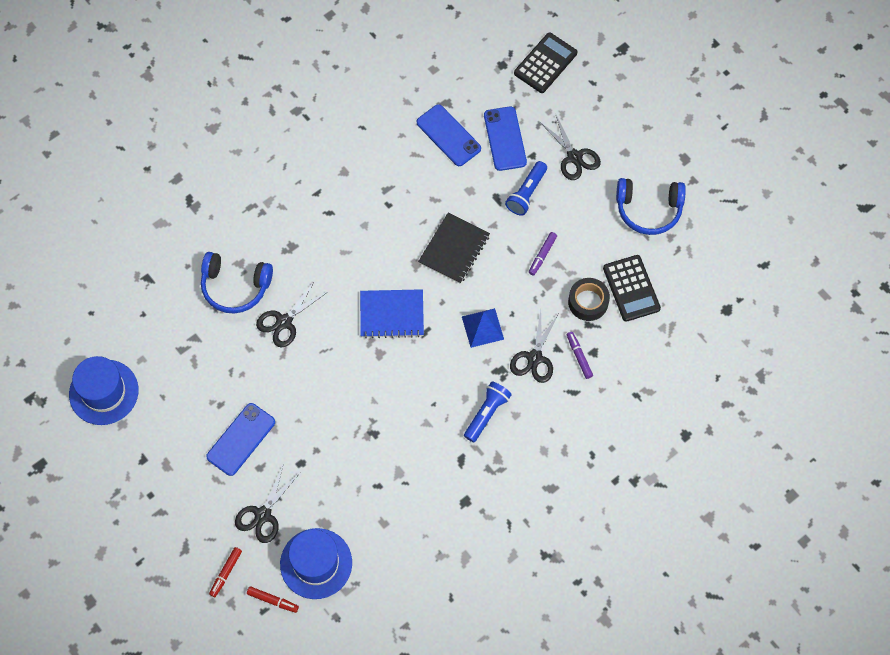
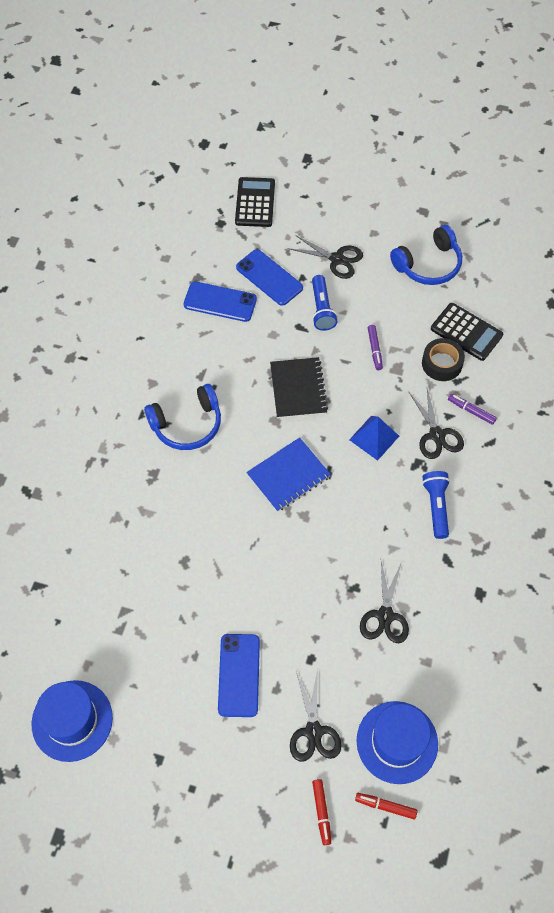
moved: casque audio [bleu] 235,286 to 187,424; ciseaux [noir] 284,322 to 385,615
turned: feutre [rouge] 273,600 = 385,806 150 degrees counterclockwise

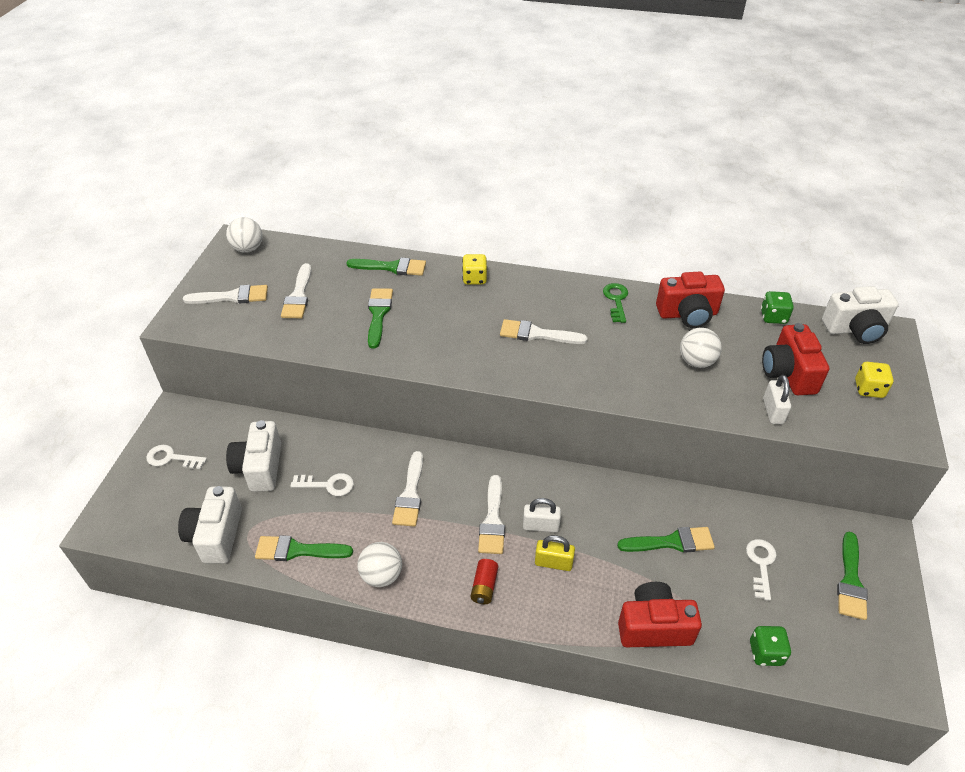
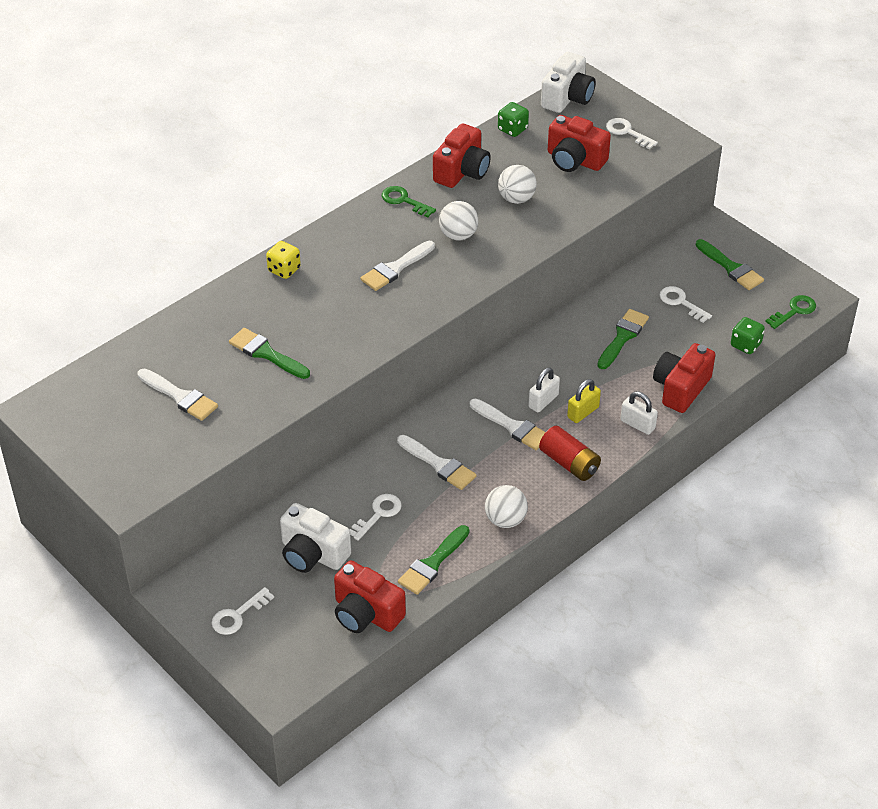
removed: pinceau [blanc] 232,297; pinceau [vert] 391,267
added: clé [vert] 794,311
moved: balle [blanc] 248,249 to 458,235; cadenas [blanc] 773,411 to 637,424
replaced: dé [jaune] 868,389 to clé [blanc] 627,132
recoloured: appareil photo [blanc] 216,535 to appareil photo [rouge] 366,613
resized: pile [rouge] 484,587 = 569,463 x1.53

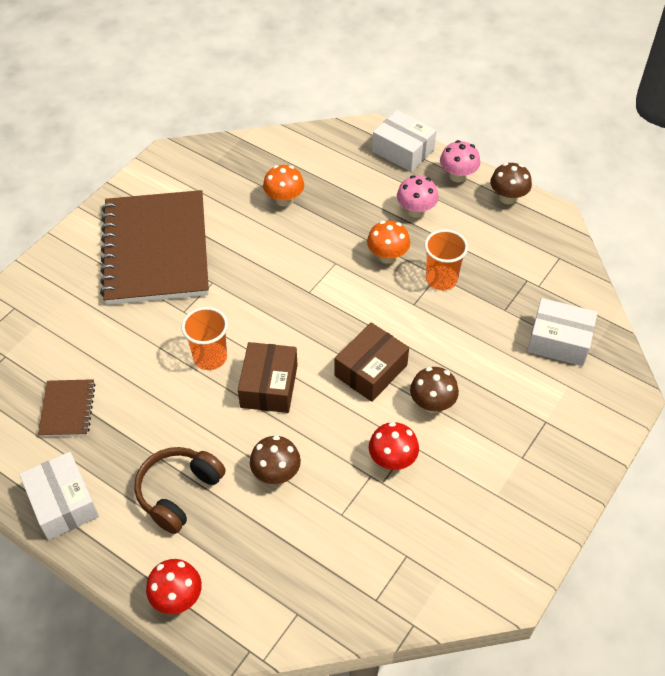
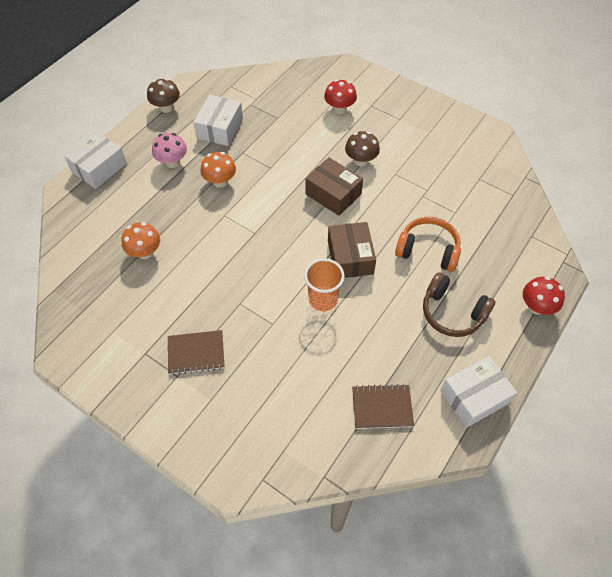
removed: gobelet [orange] 441,279; champignon [rose] 458,176
moved: champignon [rouge] 392,460 to 339,109; boîte [blanc] 559,341 to 220,128
replaced: champignon [marron] 276,473 to casque audio [orange] 428,250
turned: boîte [marron] 269,386 = 350,257 75 degrees clockwise
resized: carnet [marron] 156,250 = 196,353 x0.42

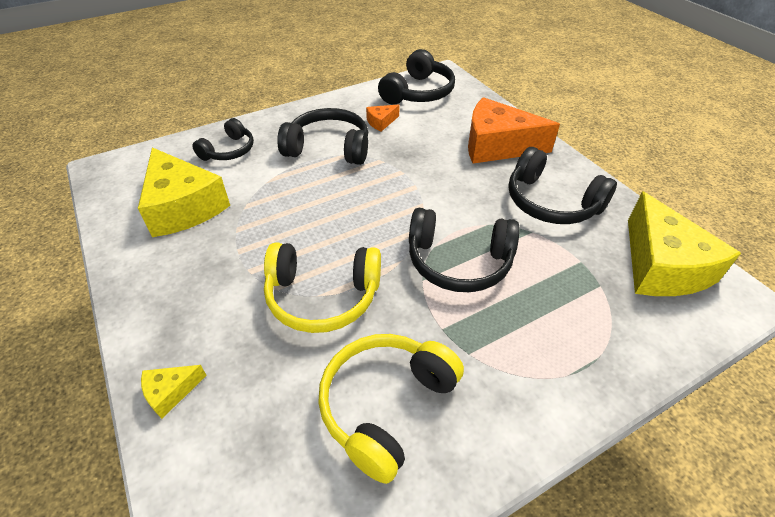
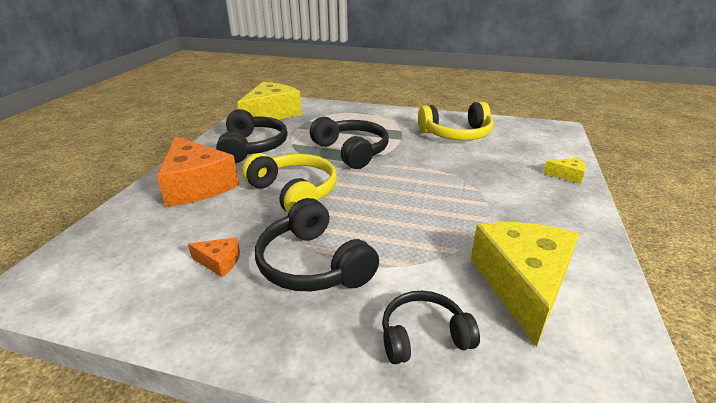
removed: casque audio [noir] 418,92
moved: casque audio [jaune] 322,297 to 294,193

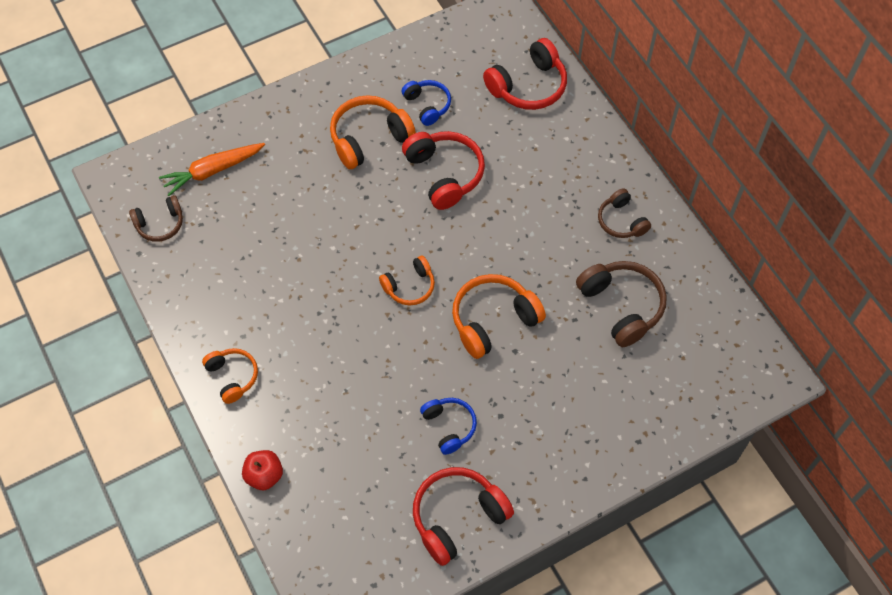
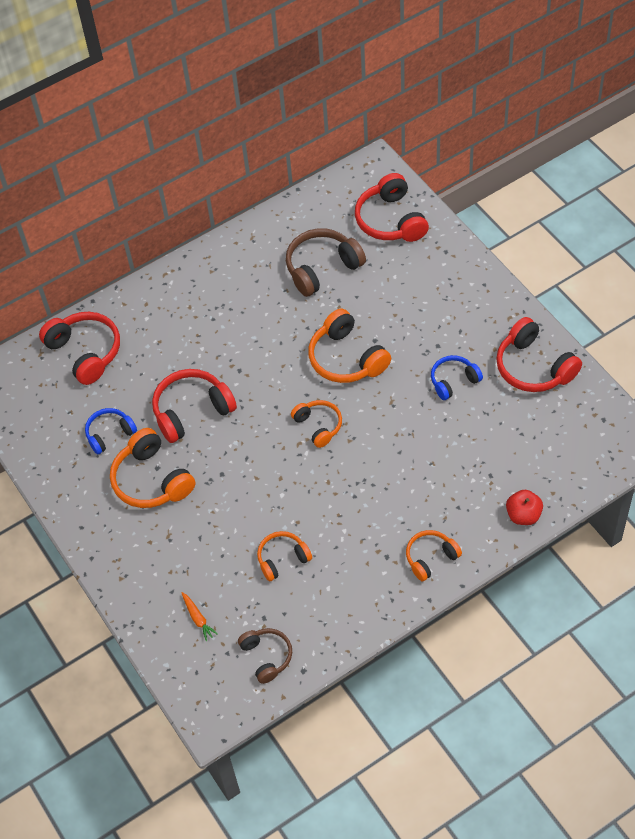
removed: casque audio [marron] 621,221
added: casque audio [orange] 282,559; casque audio [rouge] 390,220
resized: carotte [orange] 212,171 = 198,618 x0.52

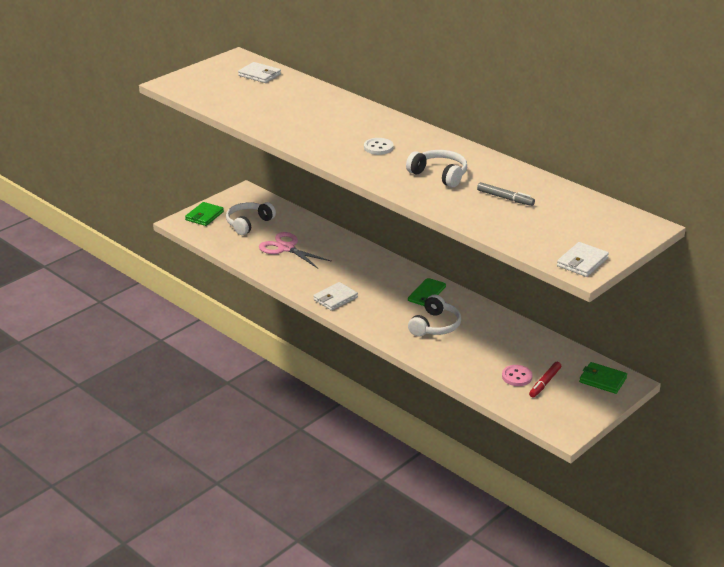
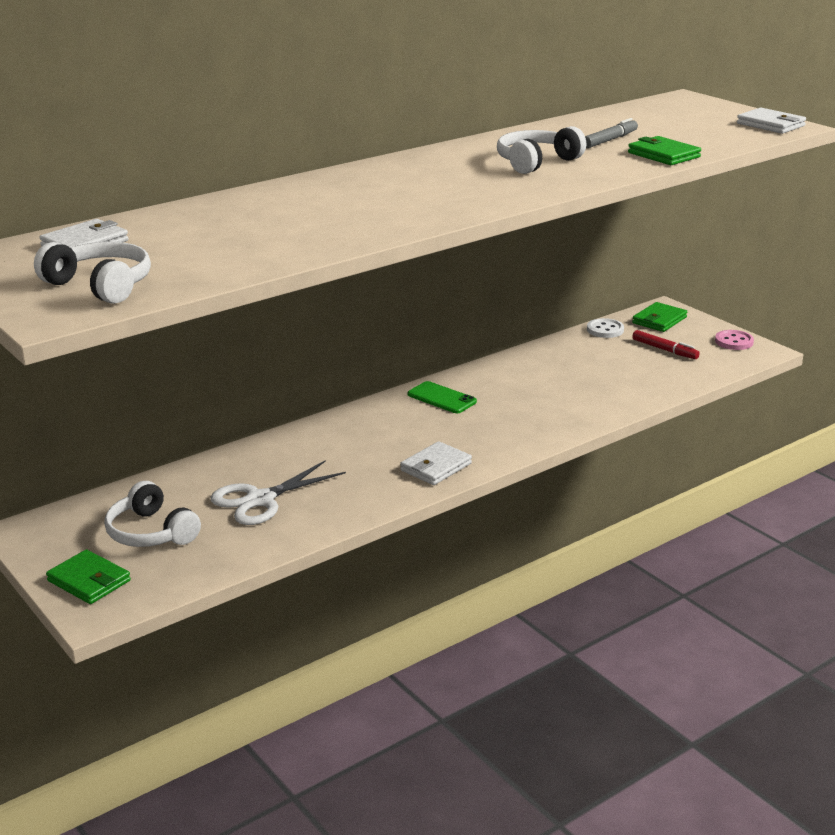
added: portefeuille [vert] 663,155
moved: bouton [blanc] 378,147 to 605,330; casque audio [blanc] 435,326 to 100,285; bouton [rose] 517,377 to 734,342
recoloured: ciseaux [rose] 286,248 to ciseaux [blanc] 260,500
turned: portefeuille [blanc] 335,298 = 436,467 75 degrees clockwise

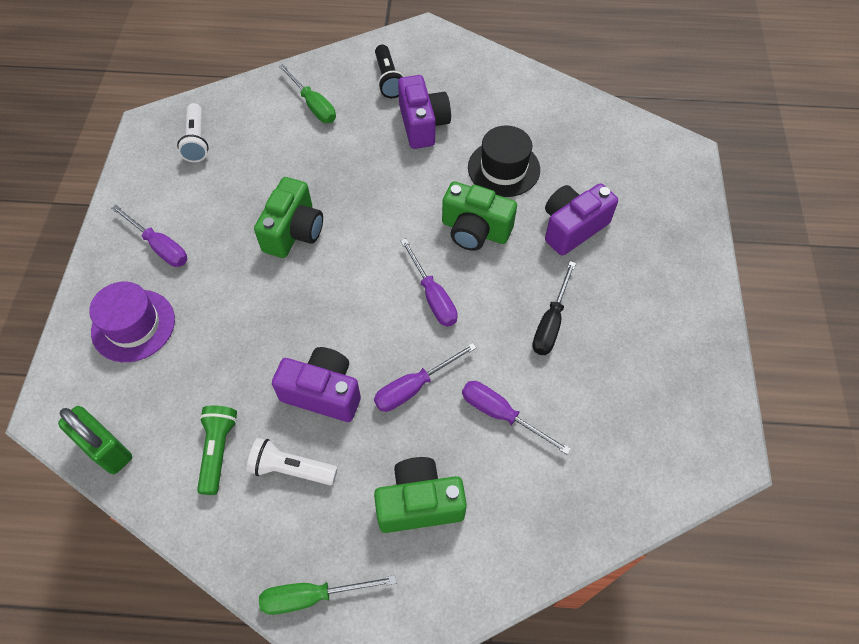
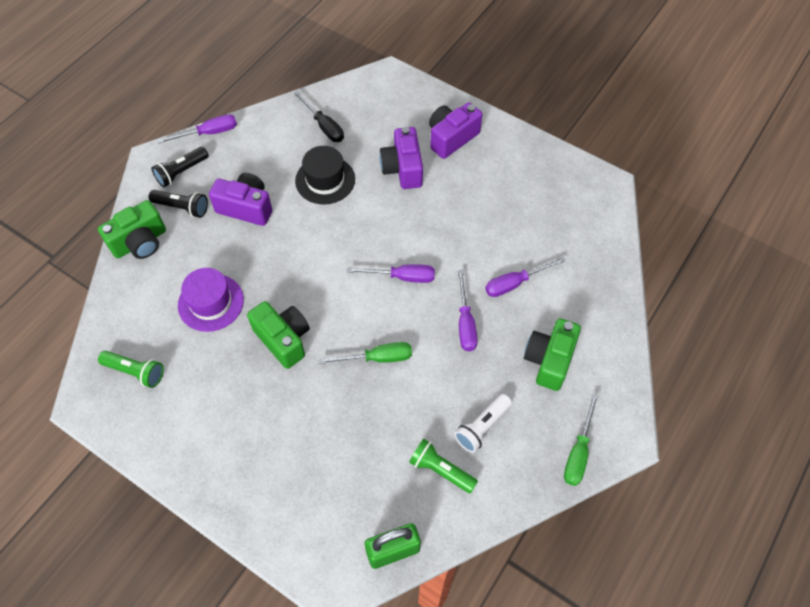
added: lampe de poche [noir] 181,172
moved: chapeau [violet] 133,325 to 211,302; tournevis [violet] 159,246 to 209,133; appareil photo [violet] 323,392 to 451,138; tournevis [vert] 313,105 to 377,358; appareil photo [vert] 475,230 to 140,242; tournevis [noir] 550,322 to 324,126
recoloured: lampe de poche [blanc] 197,141 to lampe de poche [vert] 135,372

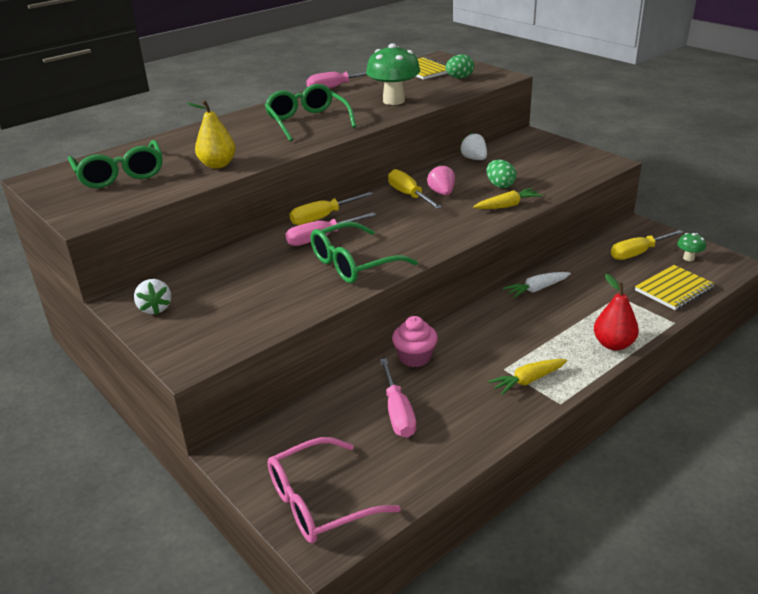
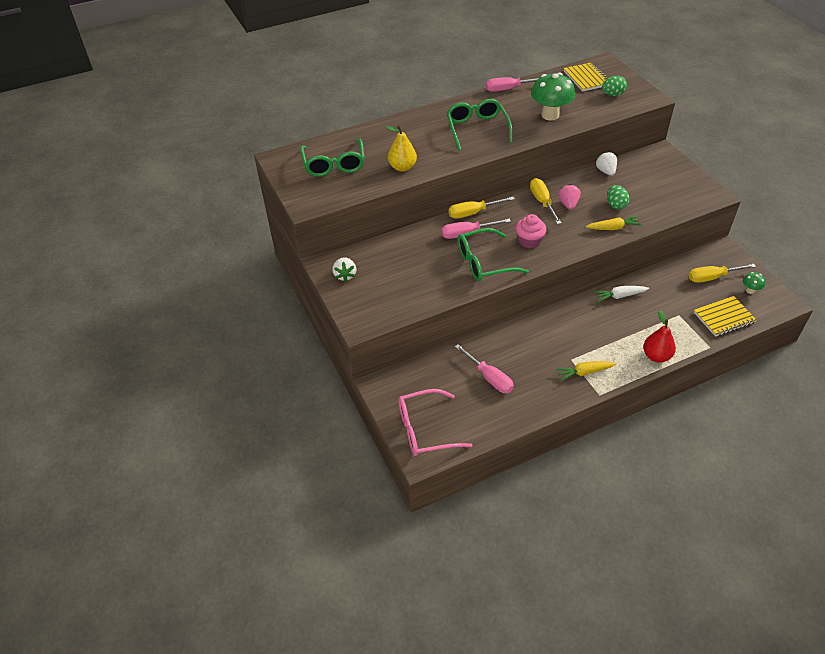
moved: muffin [rose] 415,357 to 529,241
turned: tournevis [rose] 398,413 = 489,378 45 degrees counterclockwise

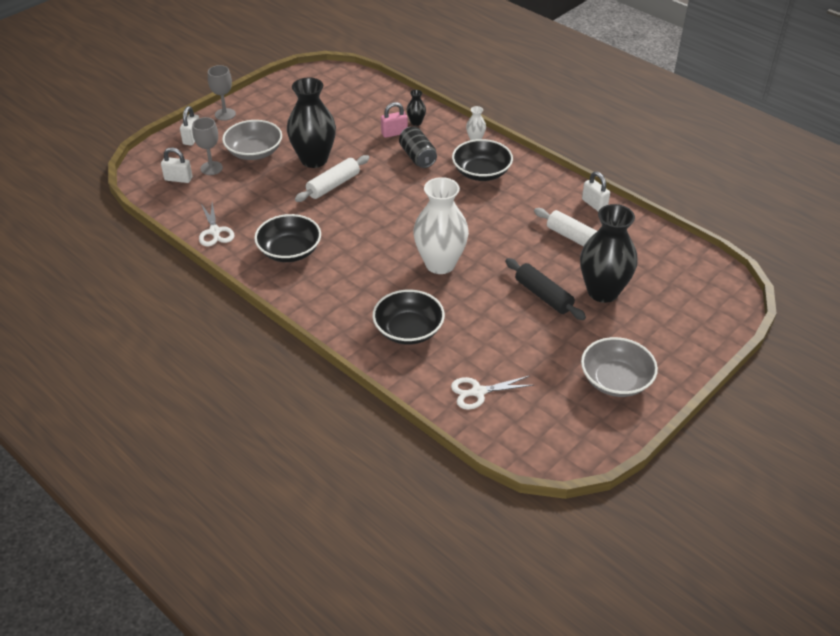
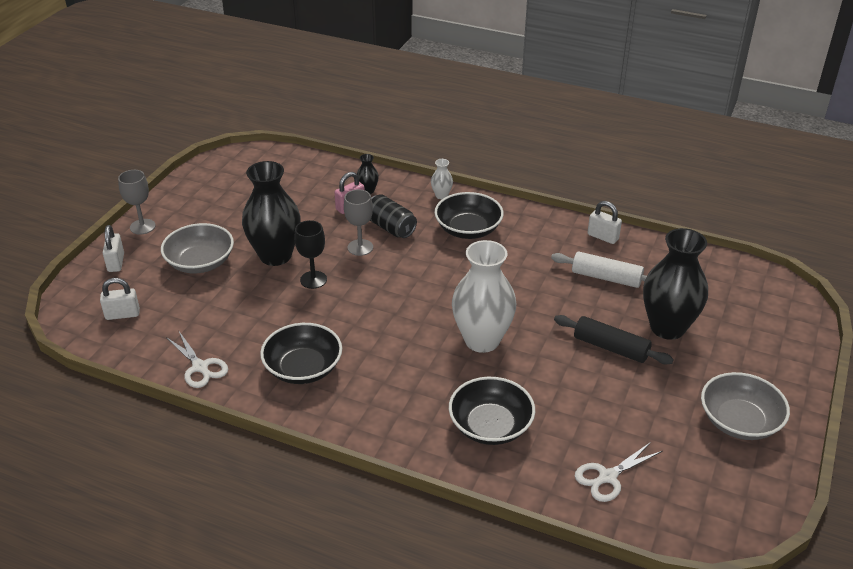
moved: verre à pied [gris] 211,168 to 360,247
replaced: rouleau à pâtisserie [blanc] 333,185 to verre à pied [noir] 313,280

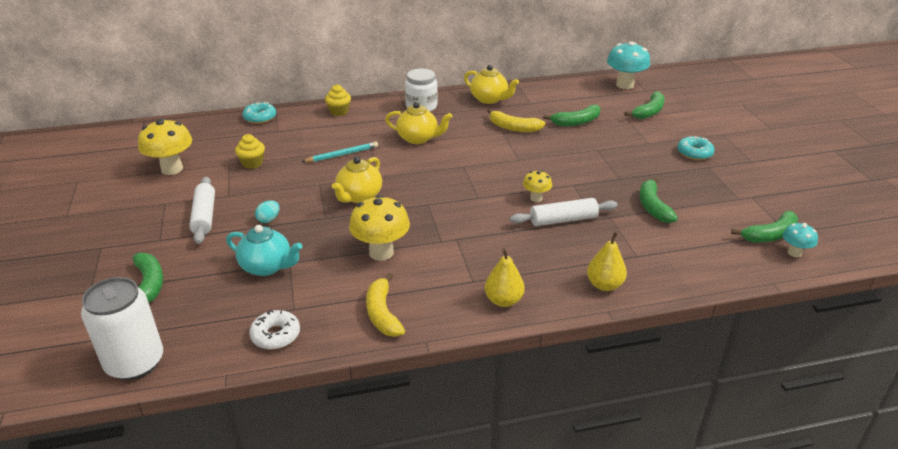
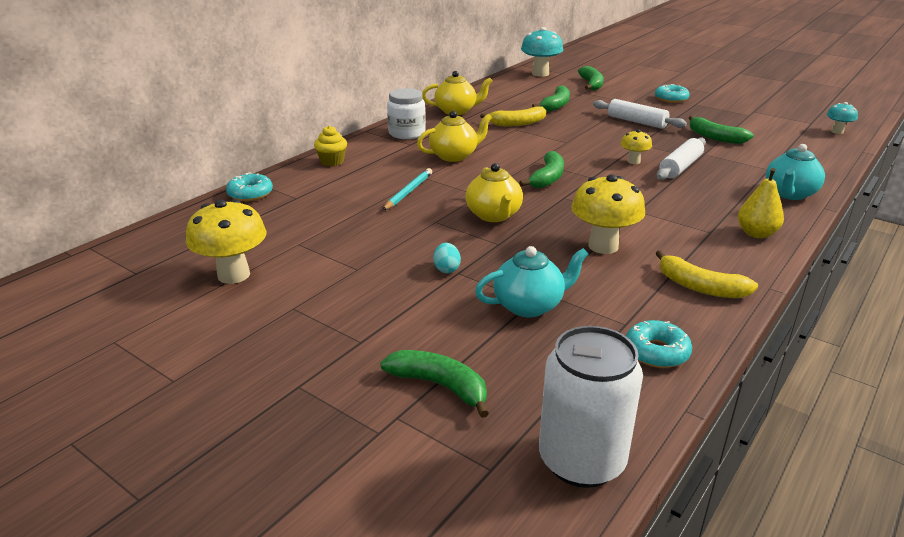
removed: muffin [jaune] 252,163
moved: rouleau à pâtisserie [blanc] 204,216 to 637,122; banane [vert] 770,235 to 547,178
replaced: poire [jaune] 604,285 to théière [turquoise] 789,194
recoloured: beignet [blanc] 276,335 to beignet [turquoise] 656,352

